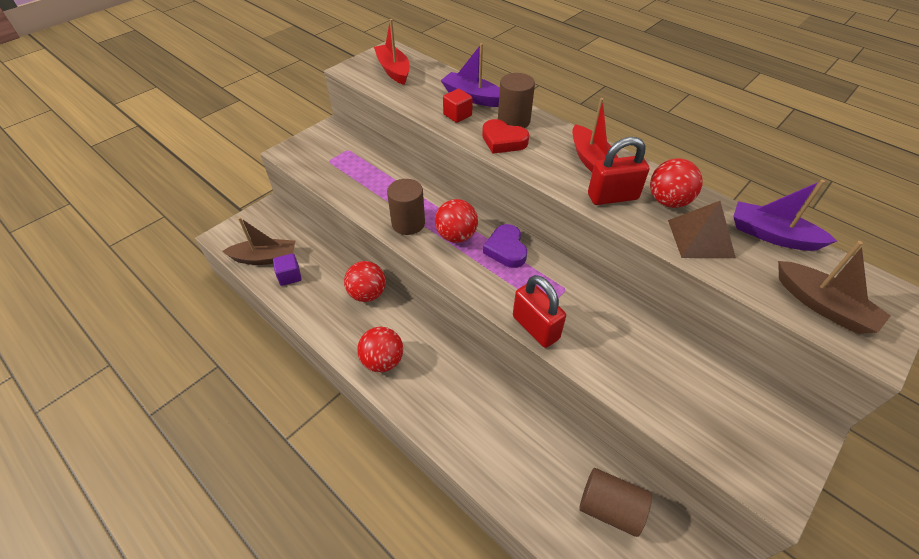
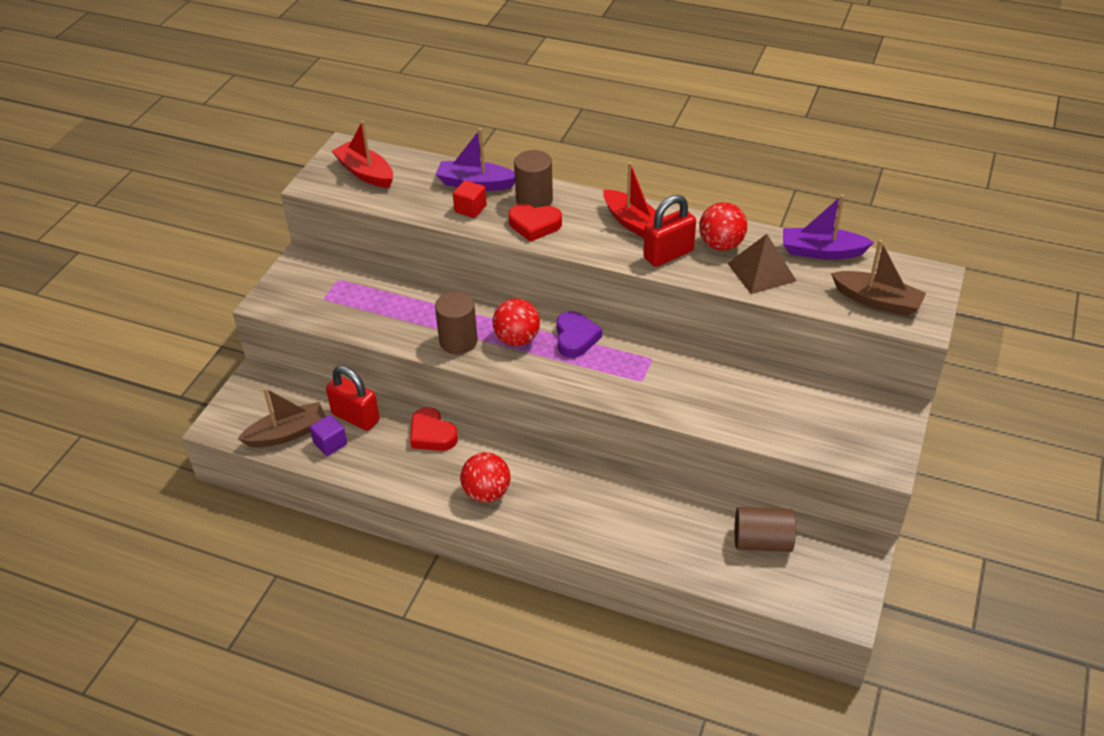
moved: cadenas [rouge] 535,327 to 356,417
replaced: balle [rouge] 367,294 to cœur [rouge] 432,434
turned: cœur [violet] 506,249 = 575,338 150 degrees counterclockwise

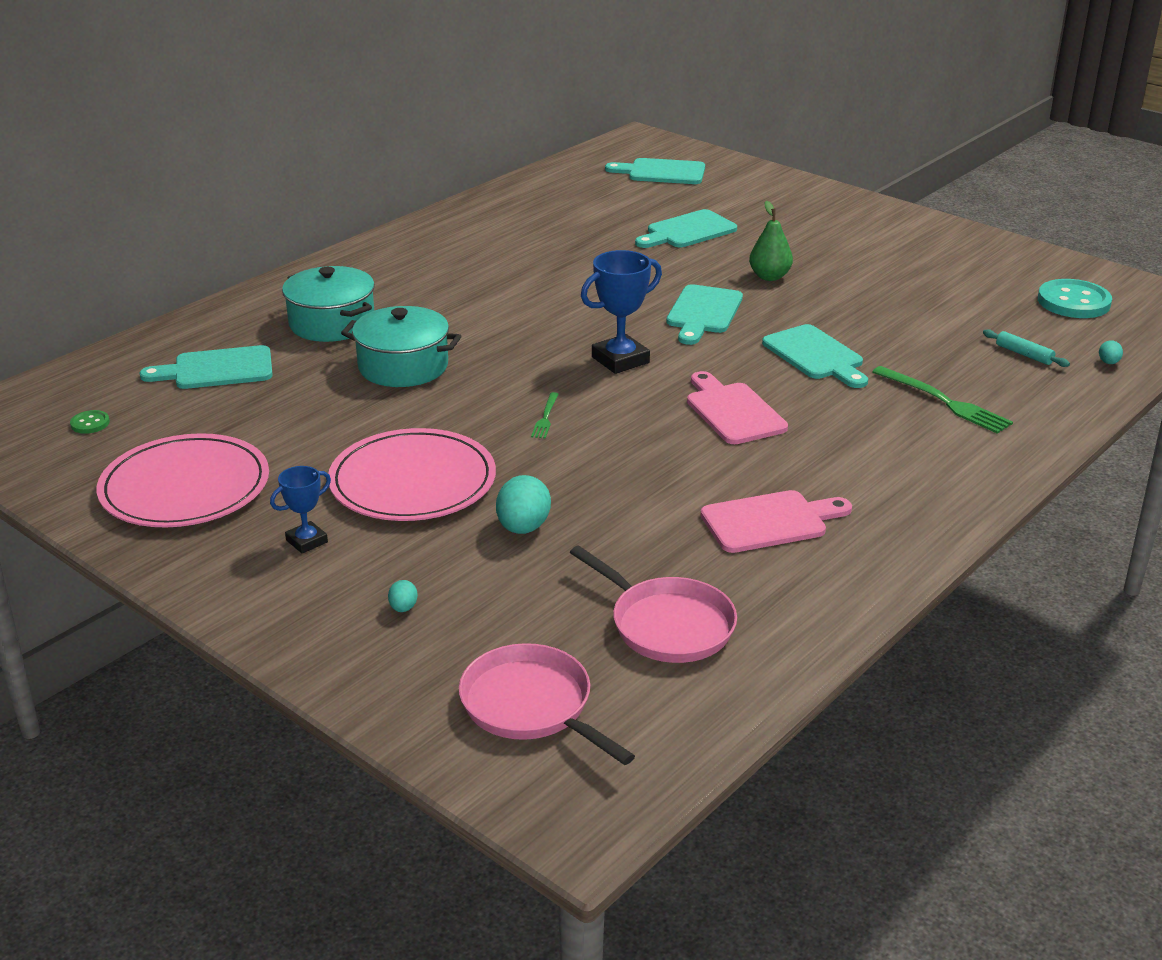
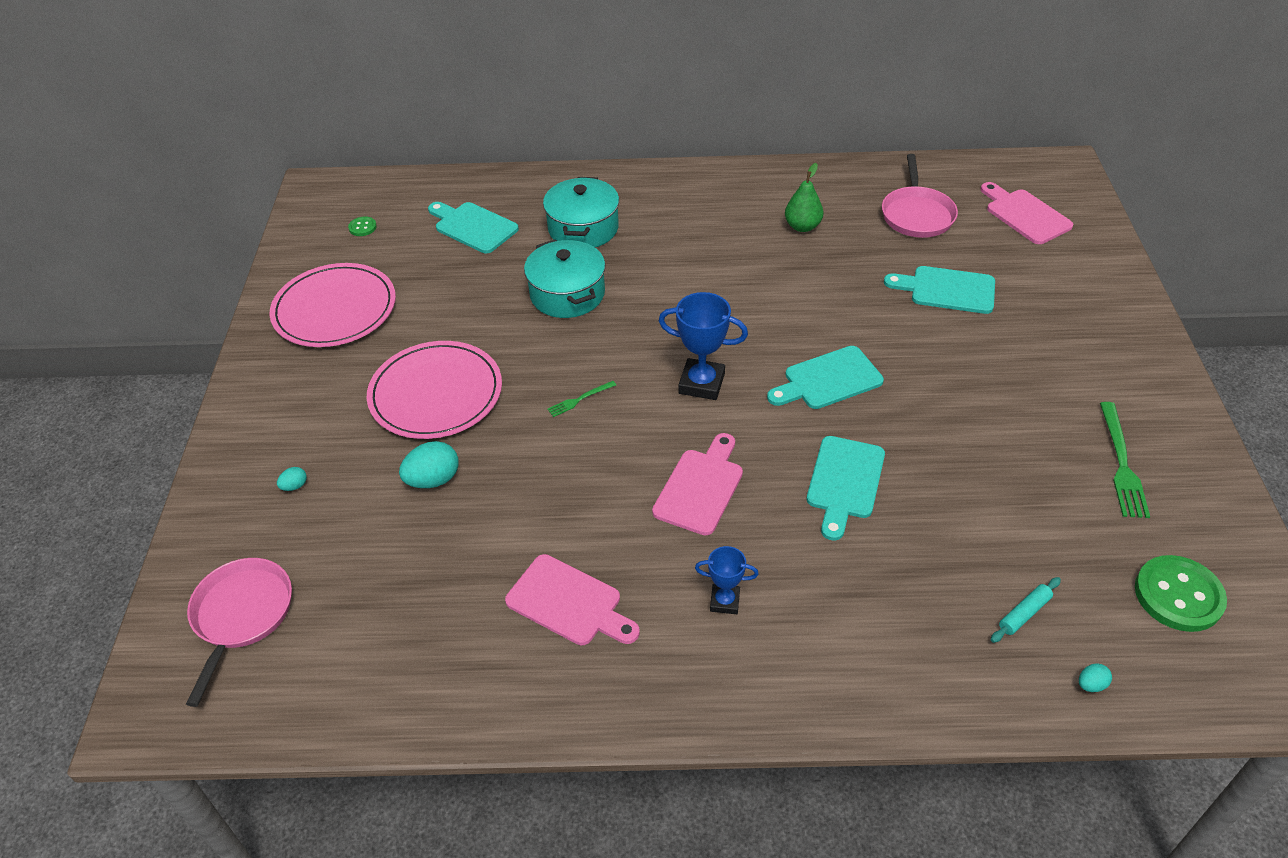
moved: trophée [bleu] 307,541 to 724,601; poêle [rose] 667,625 to 917,214; poire [vert] 769,277 to 802,226; fourchette [vert] 944,402 to 1121,463
recoloured: planche à découper [turquoise] 662,172 to planche à découper [rose] 1025,215; bouton [turquoise] 1073,302 to bouton [vert] 1178,595
turned: rouleau à pâtisserie [turquoise] 1024,354 = 1024,613 45 degrees clockwise

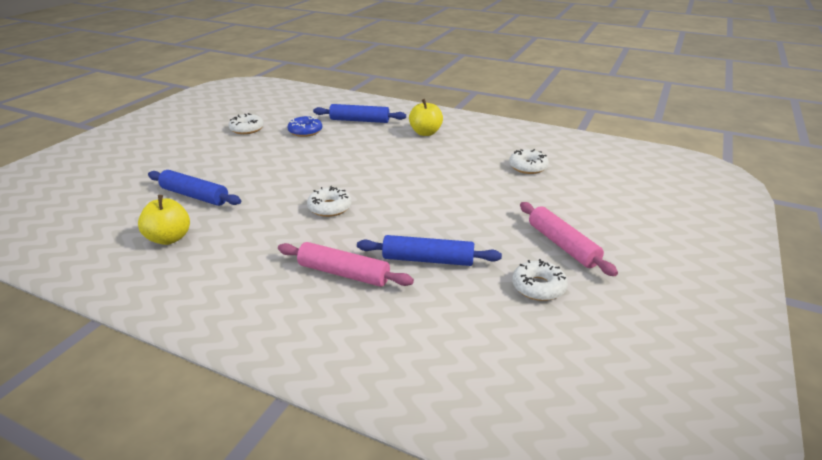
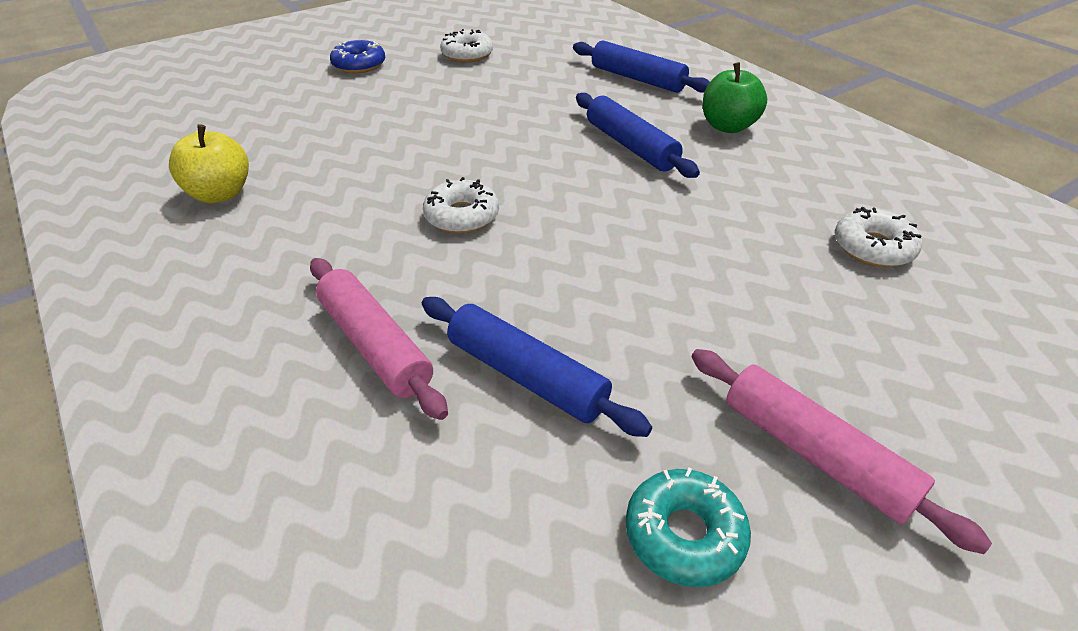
moved: rouleau à pâtisserie [bleu] 195,196 to 630,146; beignet [bleu] 305,131 to 359,65
recoloured: pomme [jaune] 425,133 to pomme [vert] 728,126; beignet [blanc] 538,287 to beignet [turquoise] 684,534
turned: rouleau à pâtisserie [rose] 562,245 = 815,454 45 degrees counterclockwise

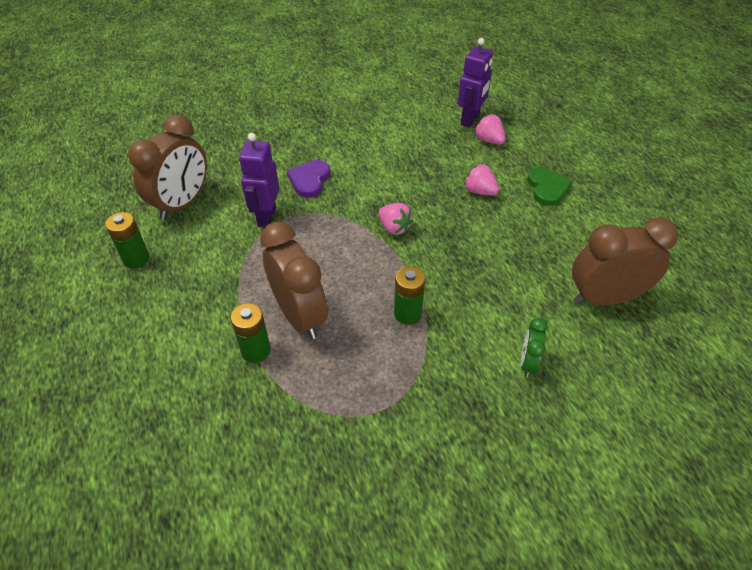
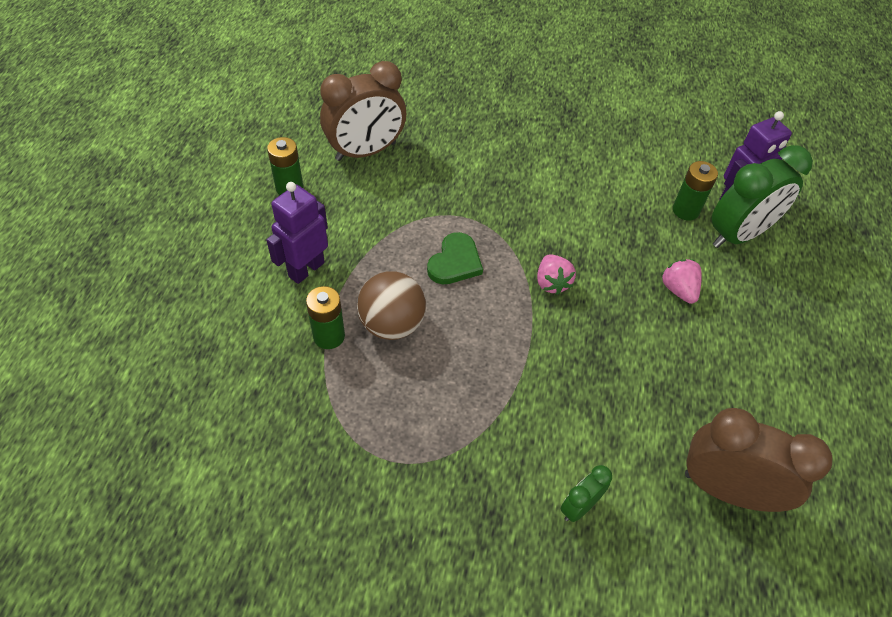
removed: cœur [violet] 309,180
moved: robot [violet] 266,217 to 306,269; pile [vert] 407,313 to 685,210; cœur [vert] 547,188 to 455,262
replaced: réveil [marron] 300,315 to balle [marron] 392,324; fraise [rose] 489,140 to réveil [vert] 738,235

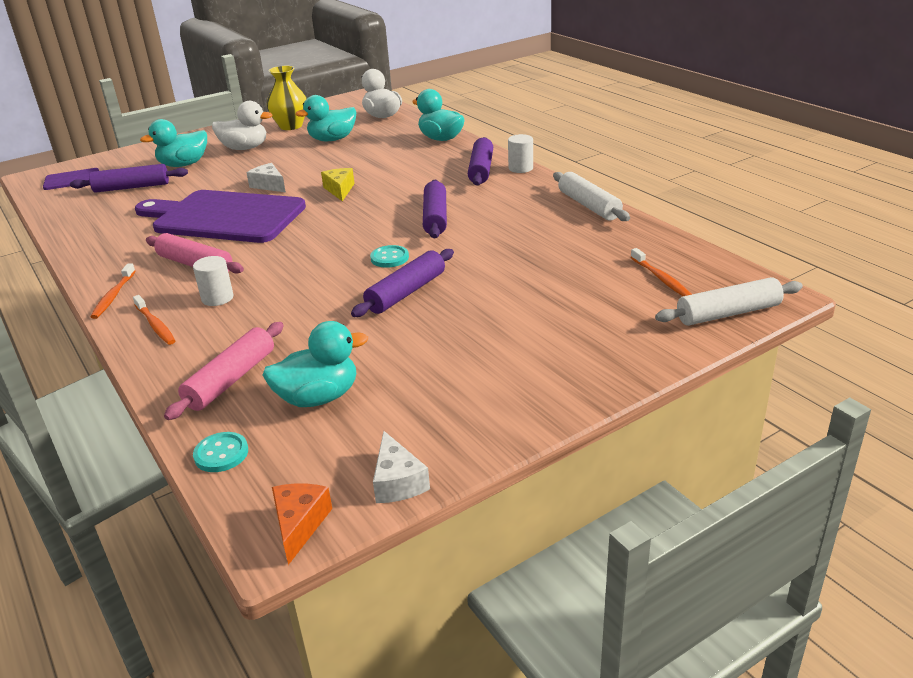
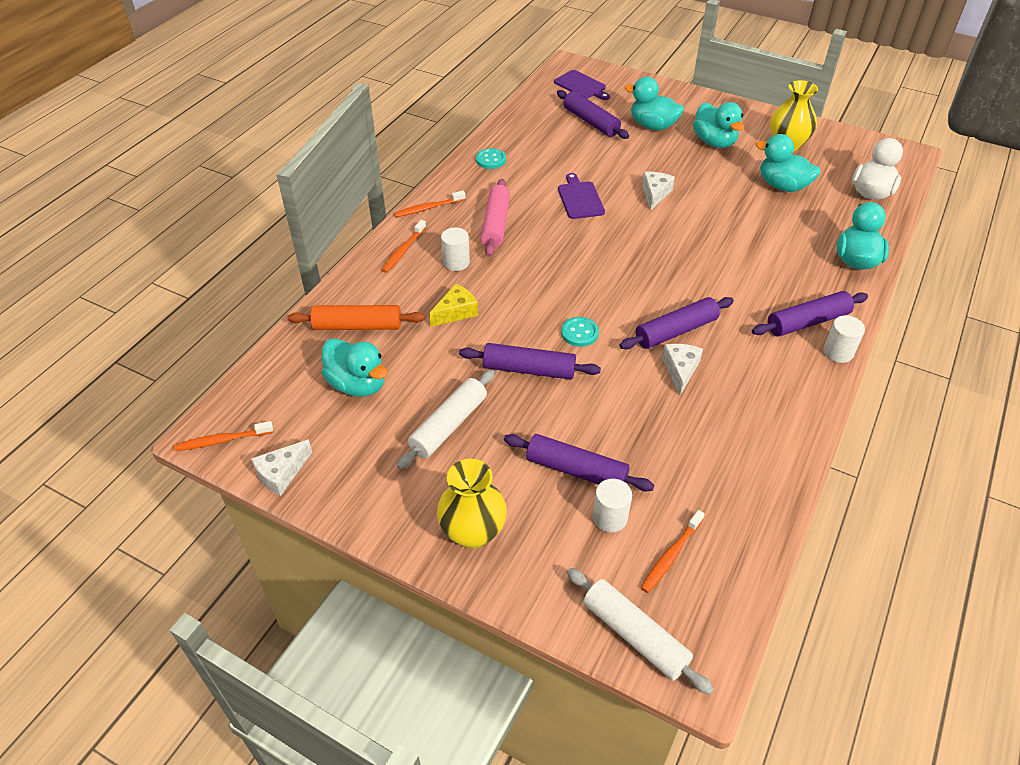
added: vase [jaune] 473,532; rouleau à pâtisserie [violet] 576,470; cylindre [blanc] 610,518; fromage [blanc] 680,370
moved: bouton [turquoise] 221,454 to 491,160; fromage [jaune] 339,190 to 456,312; rouleau à pâtisserie [blanc] 589,206 to 448,425
replaced: fromage [orange] 299,524 to brosse à dents [orange] 222,440
recoloured: rouleau à pâtisserie [rose] 231,380 to rouleau à pâtisserie [orange] 357,326; canard [blanc] 245,148 to canard [turquoise] 714,142
resized: planche à découper [violet] 224,217 = 580,199 x0.44

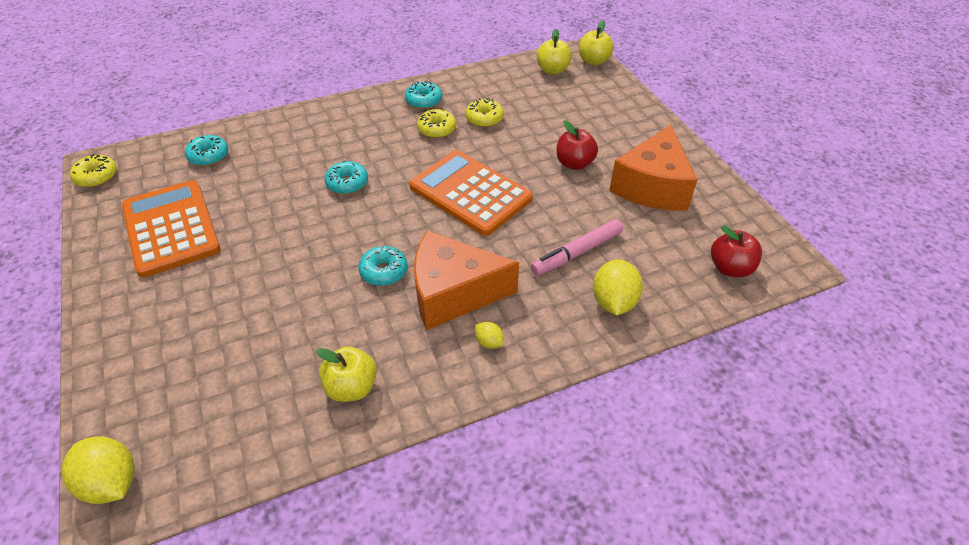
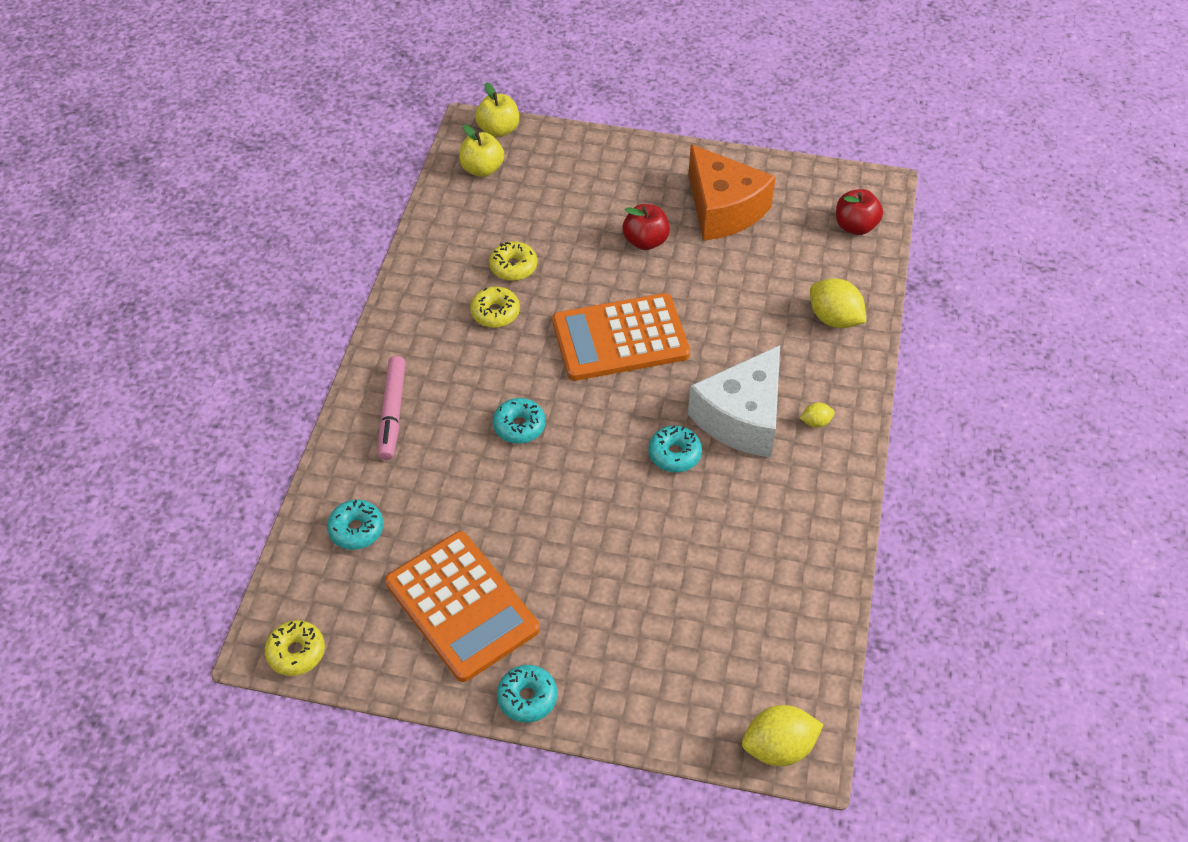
removed: pomme [jaune] 351,387
moved: beignet [turquoise] 424,101 to 527,698; feutre [rose] 577,253 to 392,412
recoloured: fromage [orange] 453,293 to fromage [blanc] 742,417
turned: calculatrice [orange] 170,228 = 462,606 135 degrees counterclockwise

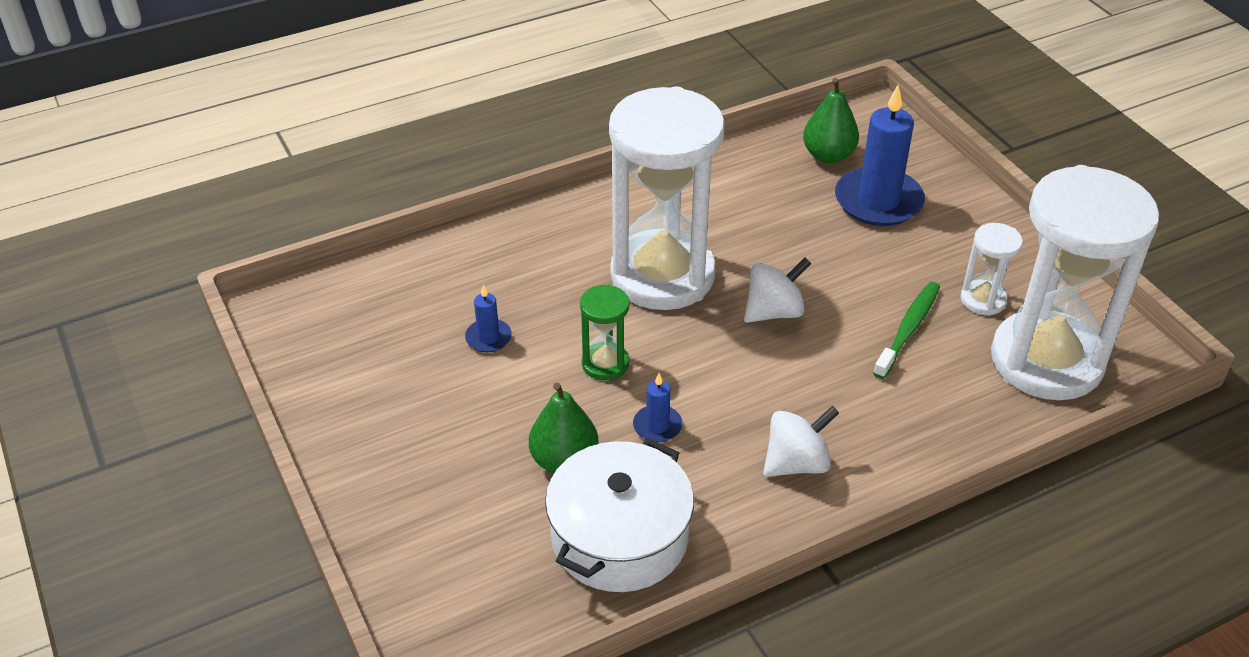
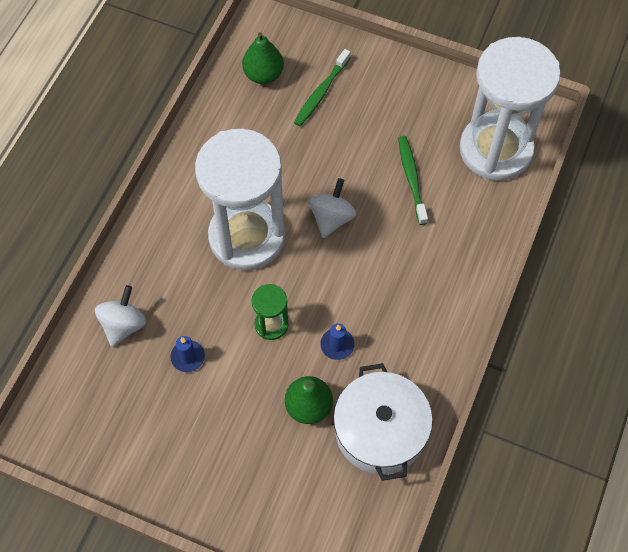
removed: sablier [blanc] 983,300
moved: toupie [blanc] 796,463 to 123,325
replaced: bougie [bleu] 878,201 to brosse à dents [vert] 321,92

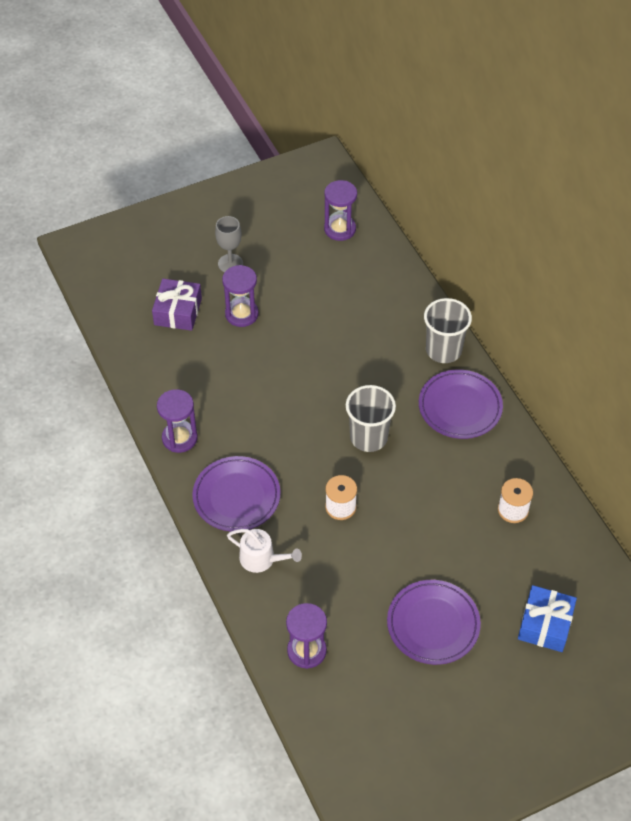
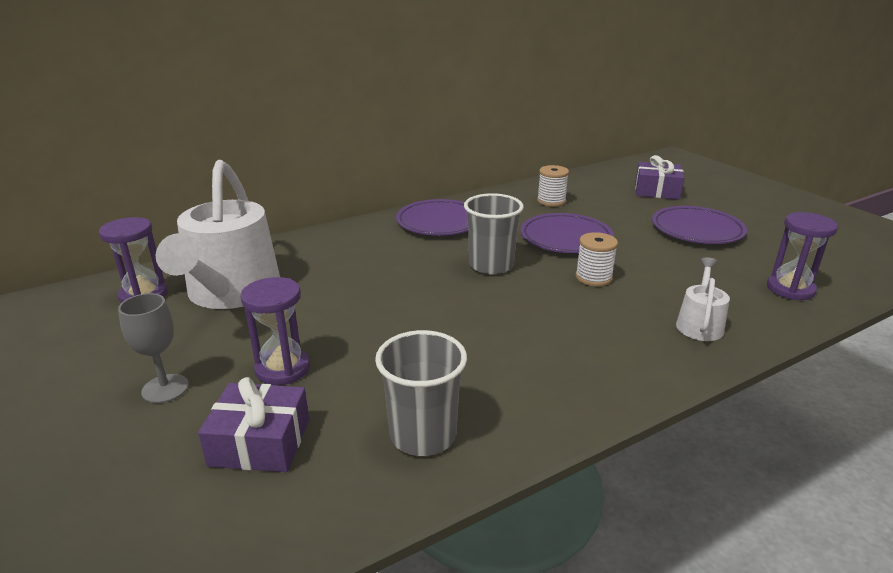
removed: sablier [violet] 179,438
added: arrosoir [blanc] 231,292
moved: assiette [violet] 236,496 to 565,238; gobelet [gris] 443,350 to 423,435
recoloured: cadeau [bleu] 545,624 to cadeau [violet] 657,191

